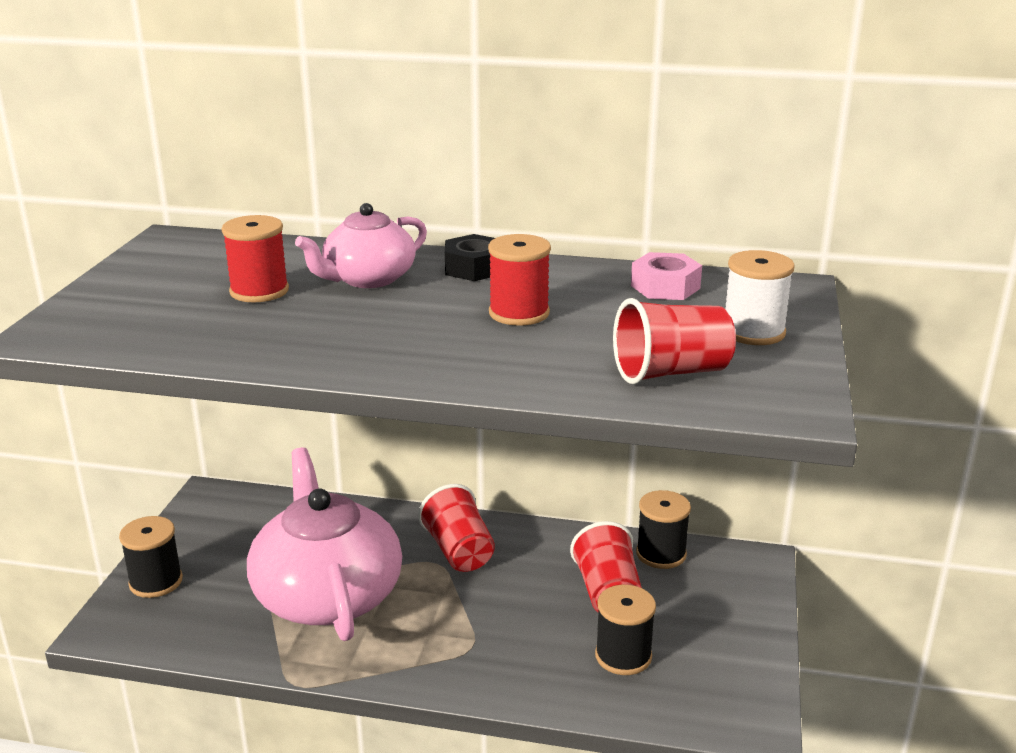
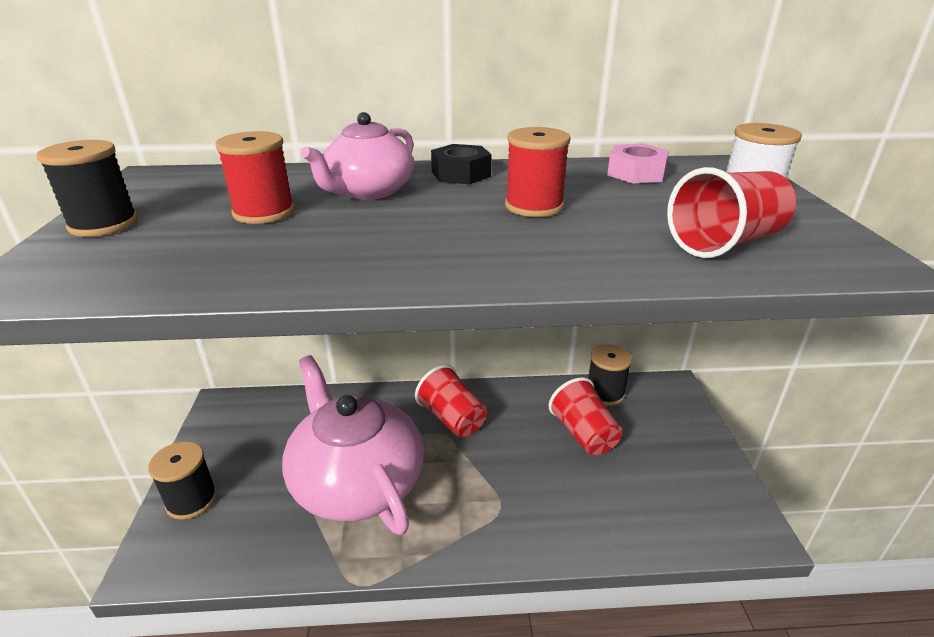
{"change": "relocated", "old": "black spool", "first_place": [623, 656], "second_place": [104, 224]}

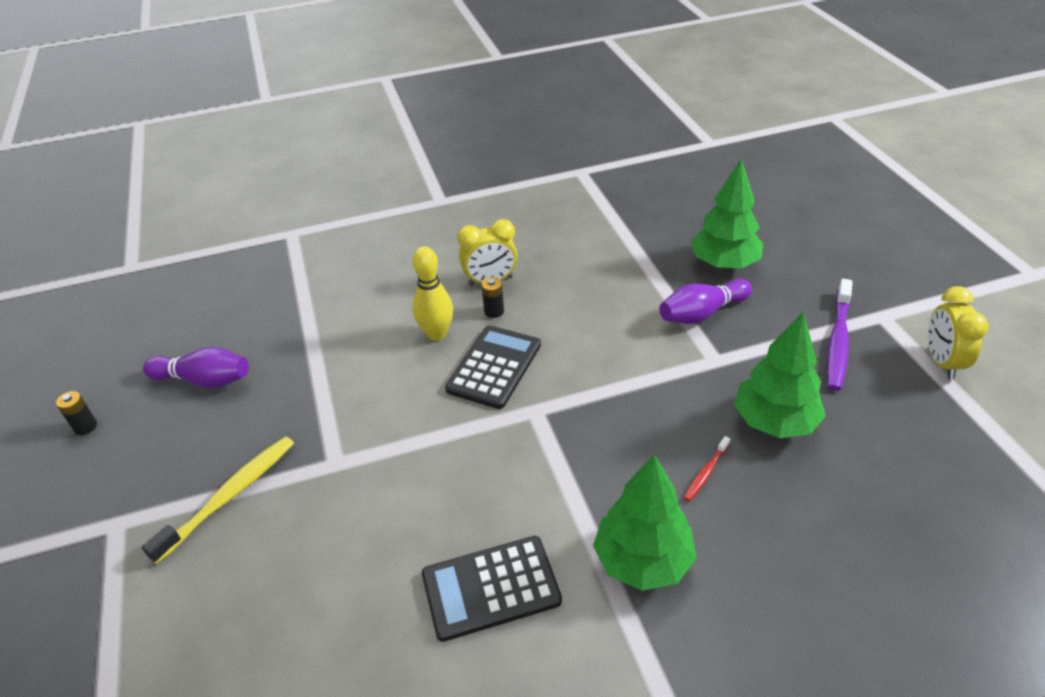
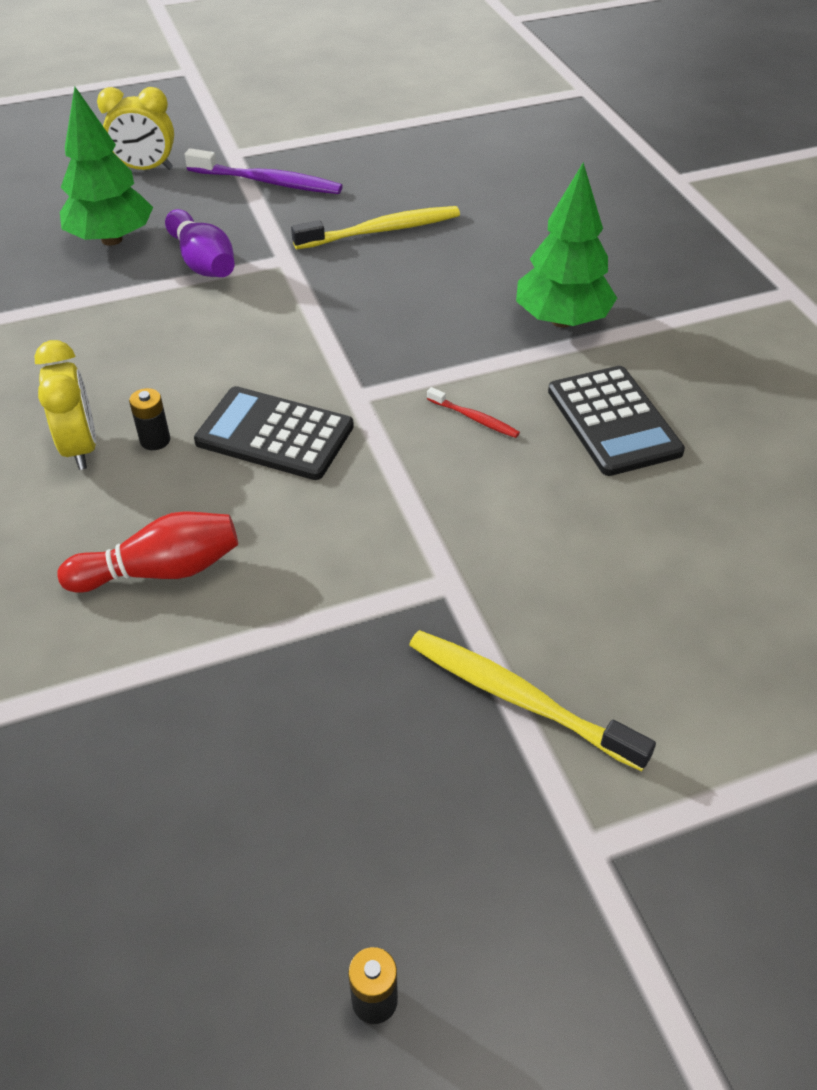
{"change": "missing", "old": "purple bowling pin", "first_place": [204, 380]}
{"change": "missing", "old": "yellow bowling pin", "first_place": [437, 334]}
{"change": "relocated", "old": "red toothbrush", "first_place": [706, 473], "second_place": [474, 418]}
{"change": "exchanged", "old": "green tree", "new": "yellow toothbrush", "first_place": [774, 422], "second_place": [381, 231]}
{"change": "relocated", "old": "yellow clock", "first_place": [941, 362], "second_place": [145, 169]}
{"change": "appeared", "new": "red bowling pin", "second_place": [161, 570]}

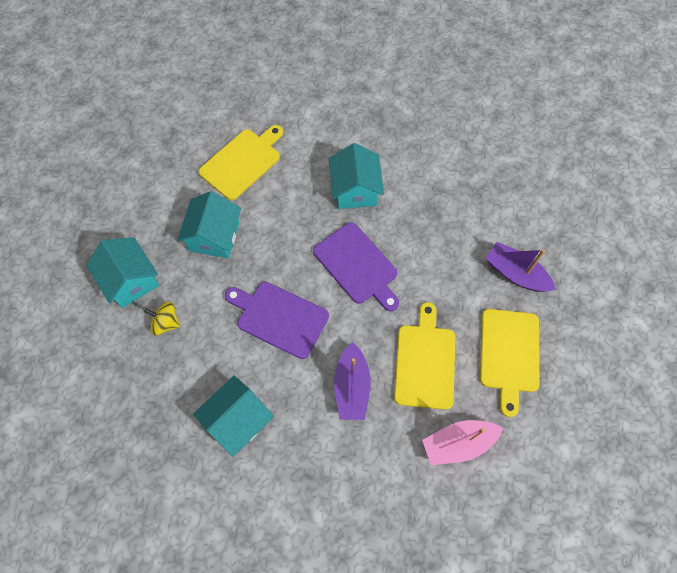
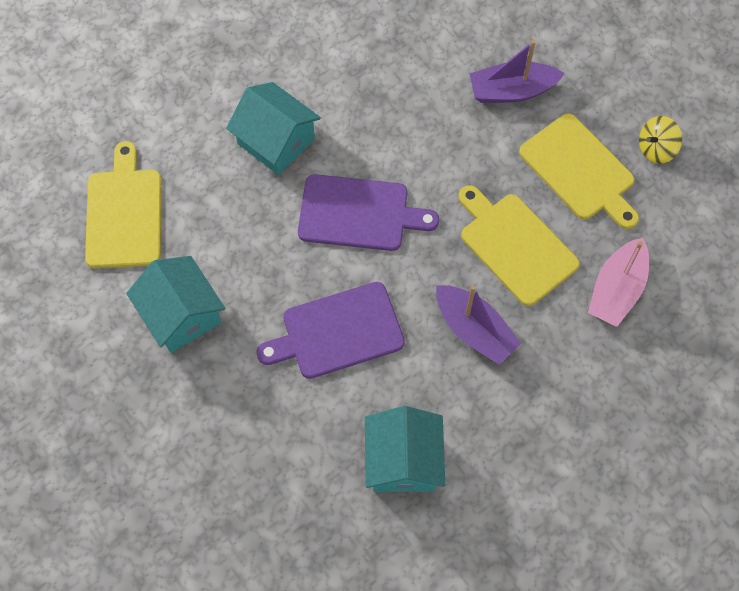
{"change": "missing", "old": "turquoise house", "first_place": [131, 280]}
{"change": "relocated", "old": "yellow spinning top", "first_place": [166, 323], "second_place": [656, 149]}

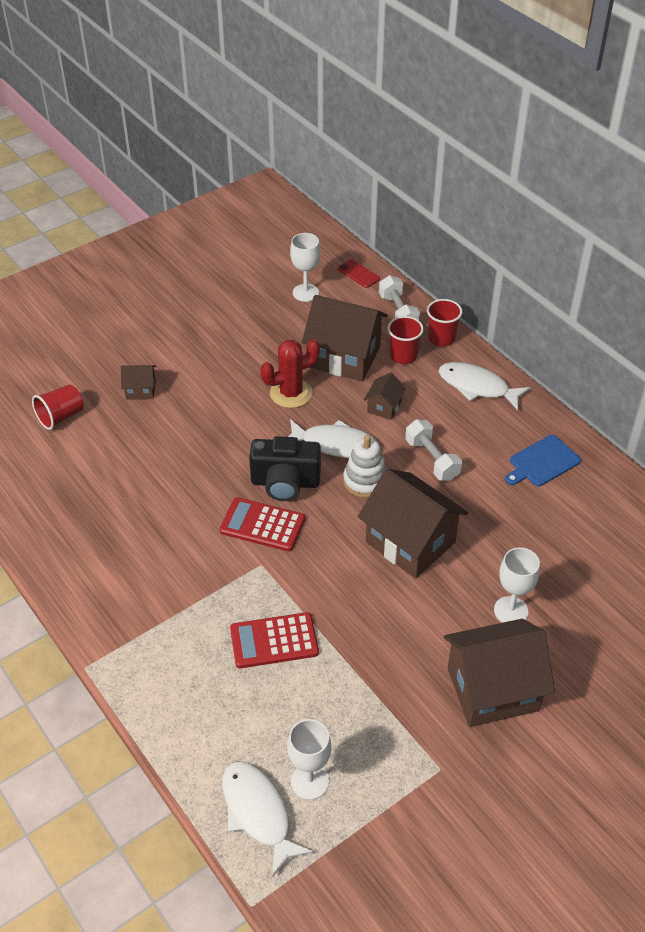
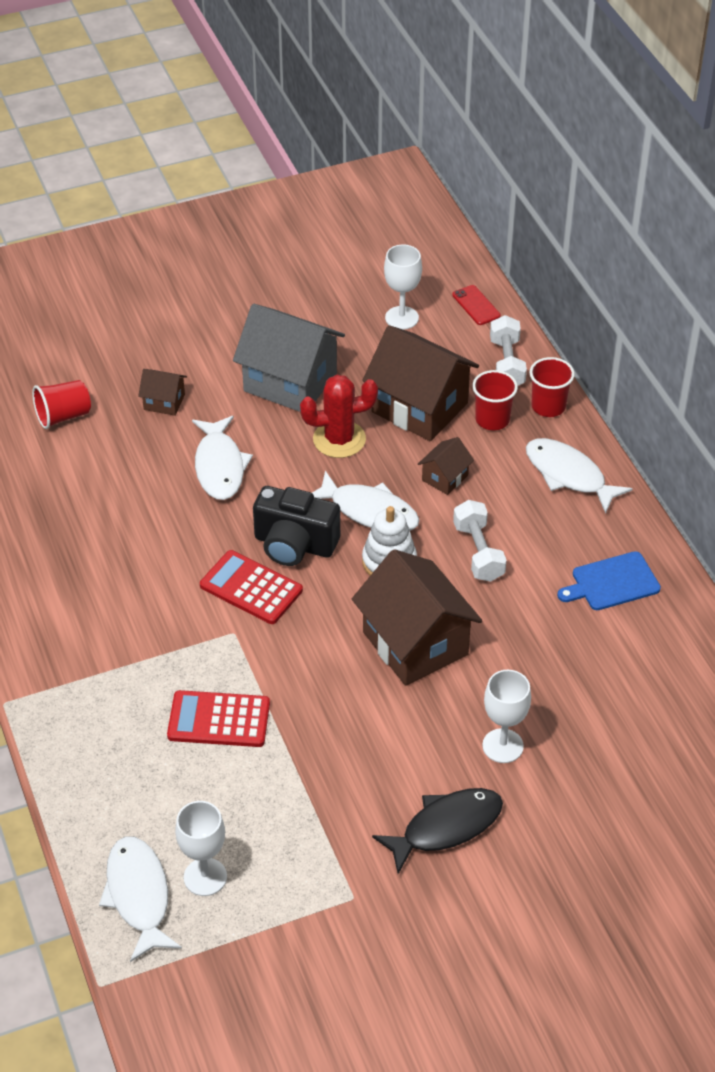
{"change": "exchanged", "old": "brown house", "new": "black fish", "first_place": [492, 689], "second_place": [446, 827]}
{"change": "appeared", "new": "white fish", "second_place": [220, 466]}
{"change": "appeared", "new": "grey house", "second_place": [290, 382]}

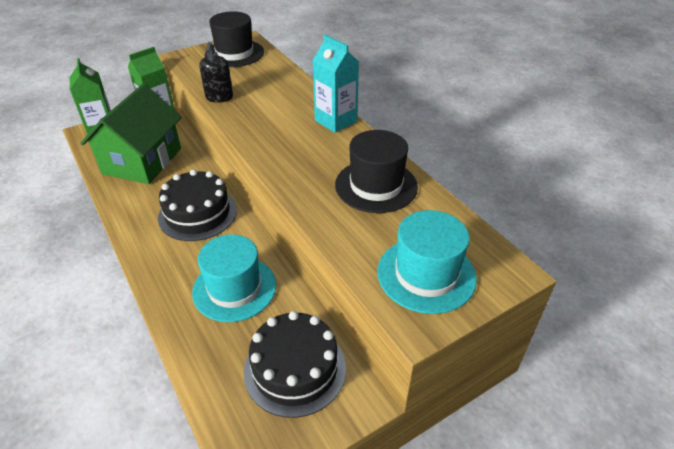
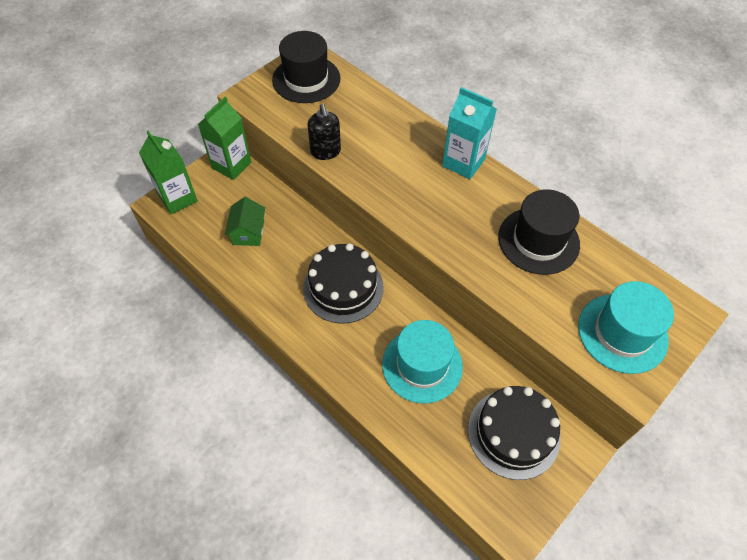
{"change": "size", "old": "green house", "first_place": [142, 161], "second_place": [248, 232], "factor": 0.47}

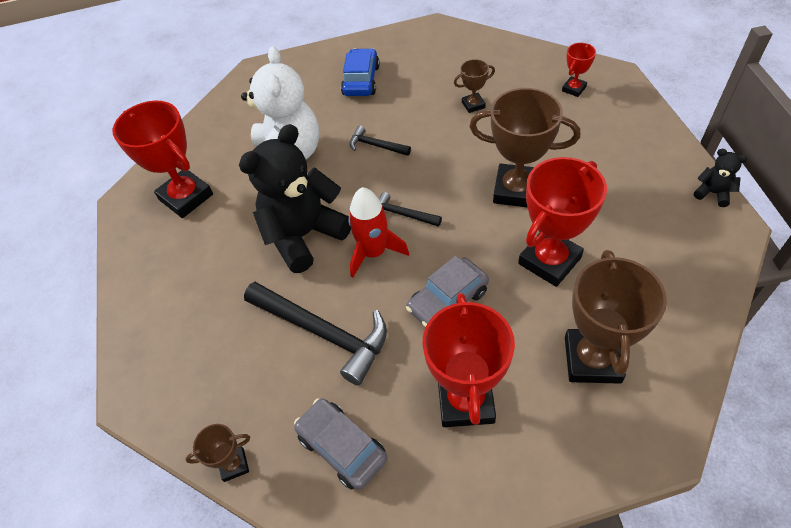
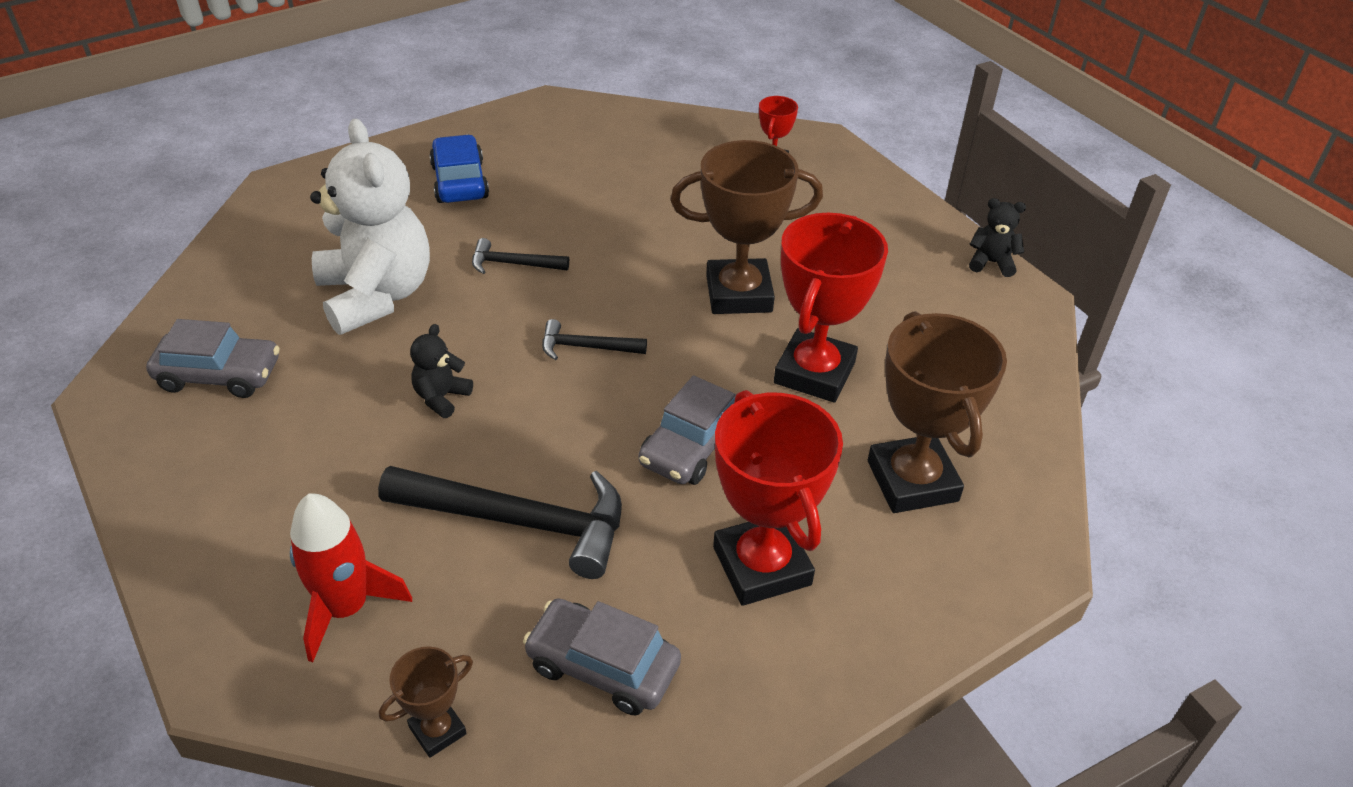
{"change": "exchanged", "old": "red trophy", "new": "grey car", "first_place": [186, 197], "second_place": [219, 375]}
{"change": "size", "old": "black teddy bear", "first_place": [304, 235], "second_place": [441, 397], "factor": 0.42}
{"change": "relocated", "old": "red rocket", "first_place": [374, 252], "second_place": [346, 608]}
{"change": "missing", "old": "brown trophy", "first_place": [473, 105]}

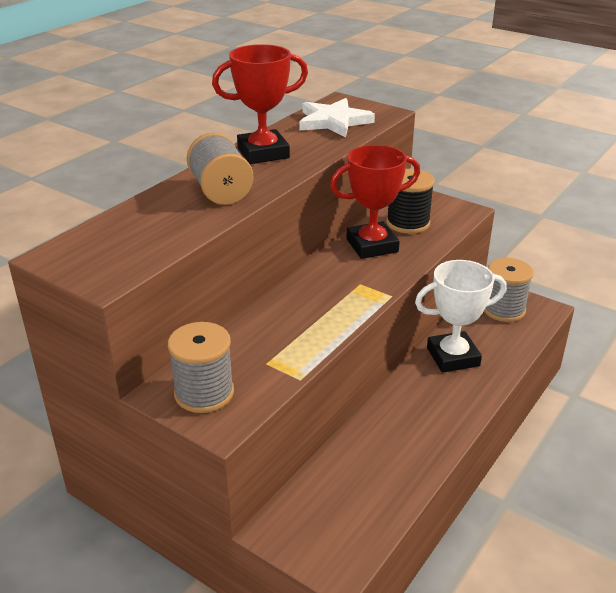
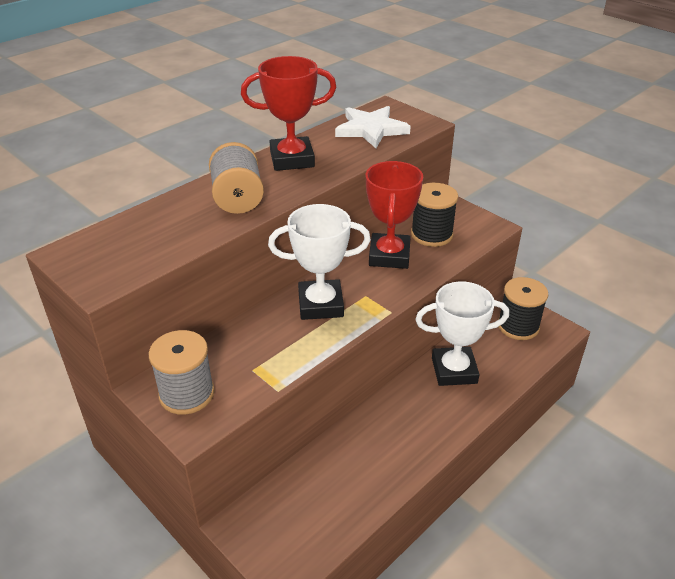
{"change": "spun", "old": "red trophy", "first_place": [372, 246], "second_place": [389, 256], "degrees": -75}
{"change": "colour", "old": "grey spool", "new": "black spool", "first_place": [503, 309], "second_place": [518, 326]}
{"change": "appeared", "new": "white trophy", "second_place": [320, 305]}

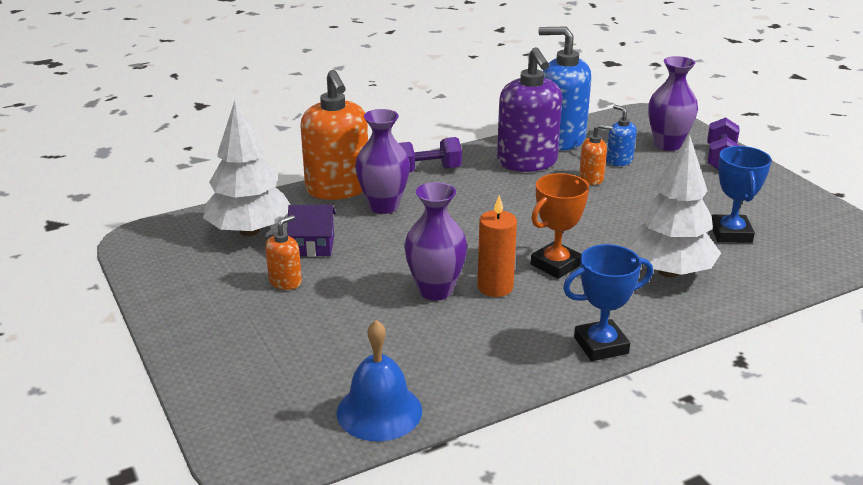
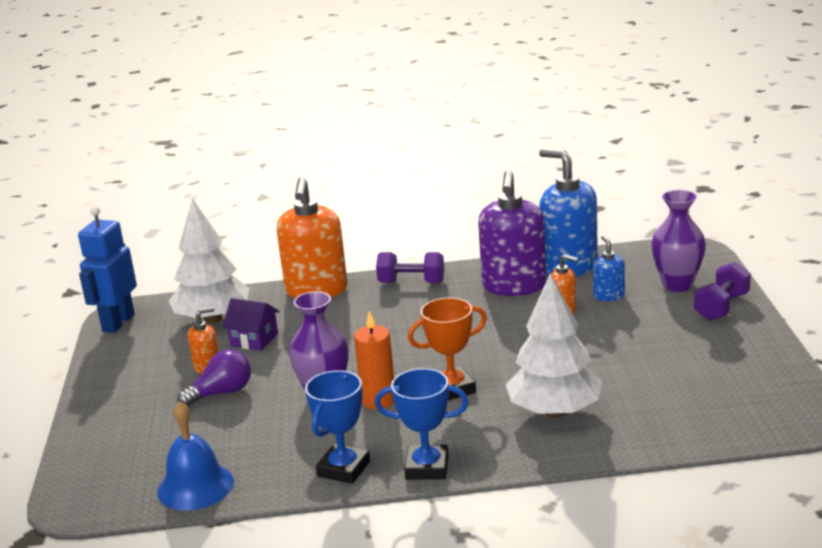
{"change": "missing", "old": "purple vase", "first_place": [383, 206]}
{"change": "relocated", "old": "blue trophy", "first_place": [730, 233], "second_place": [343, 469]}
{"change": "appeared", "new": "blue robot", "second_place": [118, 323]}
{"change": "appeared", "new": "purple light bulb", "second_place": [221, 393]}

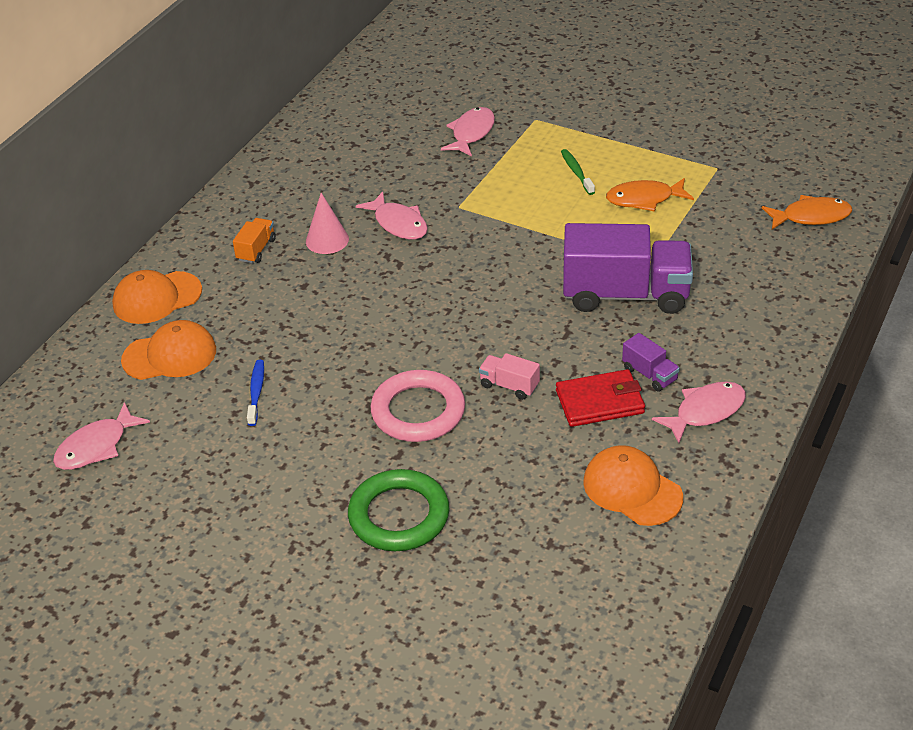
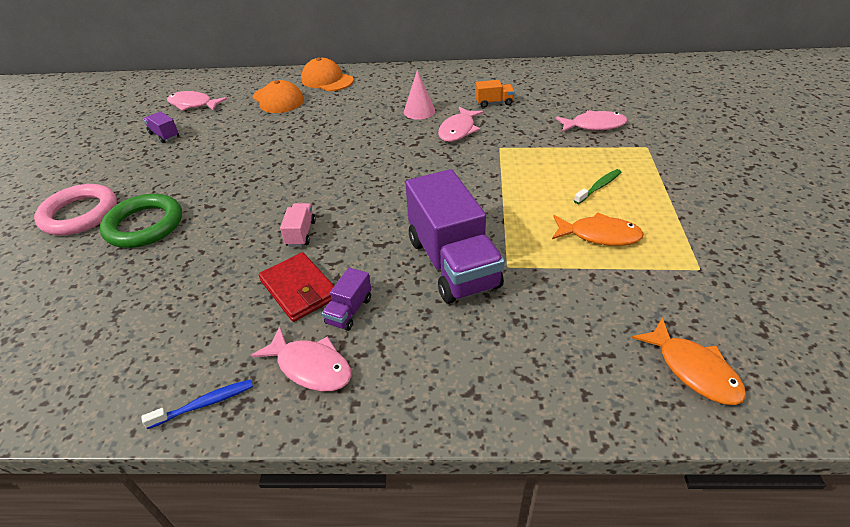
{"change": "relocated", "old": "orange truck", "first_place": [256, 250], "second_place": [494, 102]}
{"change": "relocated", "old": "blue toothbrush", "first_place": [256, 392], "second_place": [204, 404]}
{"change": "relocated", "old": "pink ring", "first_place": [418, 411], "second_place": [80, 214]}
{"change": "missing", "old": "orange cap", "first_place": [632, 489]}
{"change": "spun", "old": "orange fish", "first_place": [644, 199], "second_place": [599, 235], "degrees": 135}
{"change": "appeared", "new": "purple truck", "second_place": [164, 135]}

